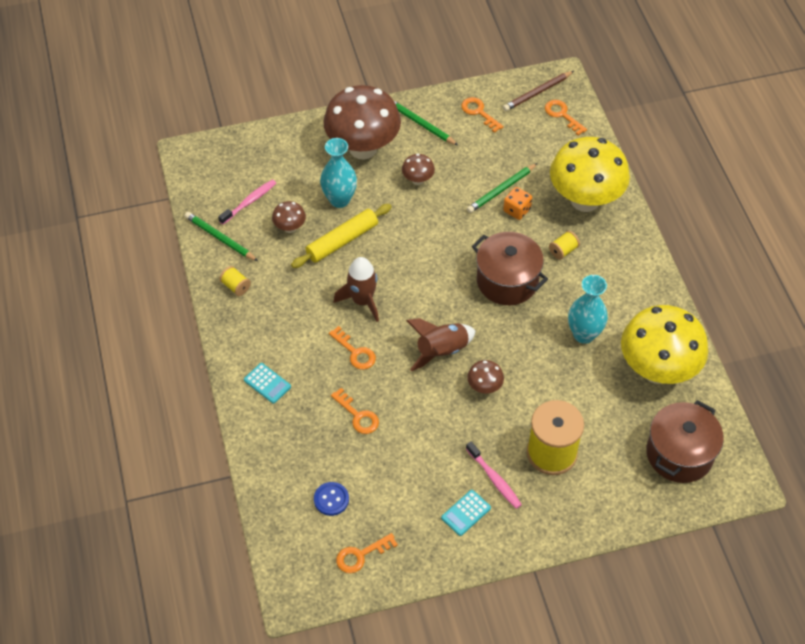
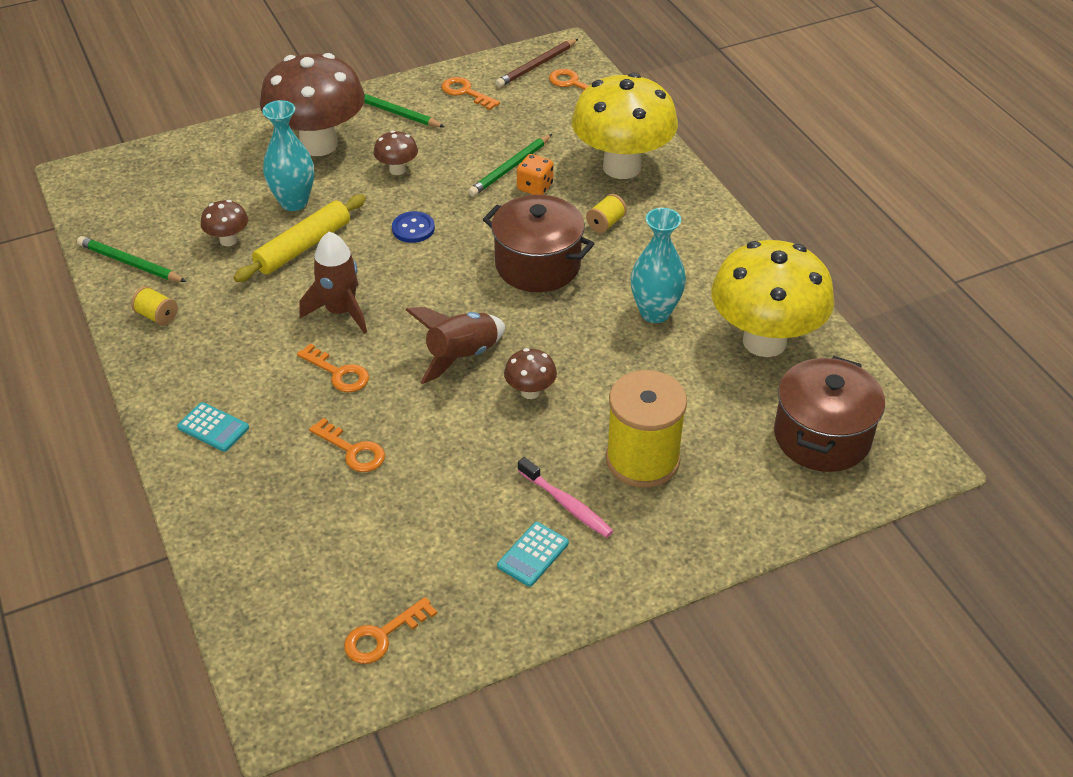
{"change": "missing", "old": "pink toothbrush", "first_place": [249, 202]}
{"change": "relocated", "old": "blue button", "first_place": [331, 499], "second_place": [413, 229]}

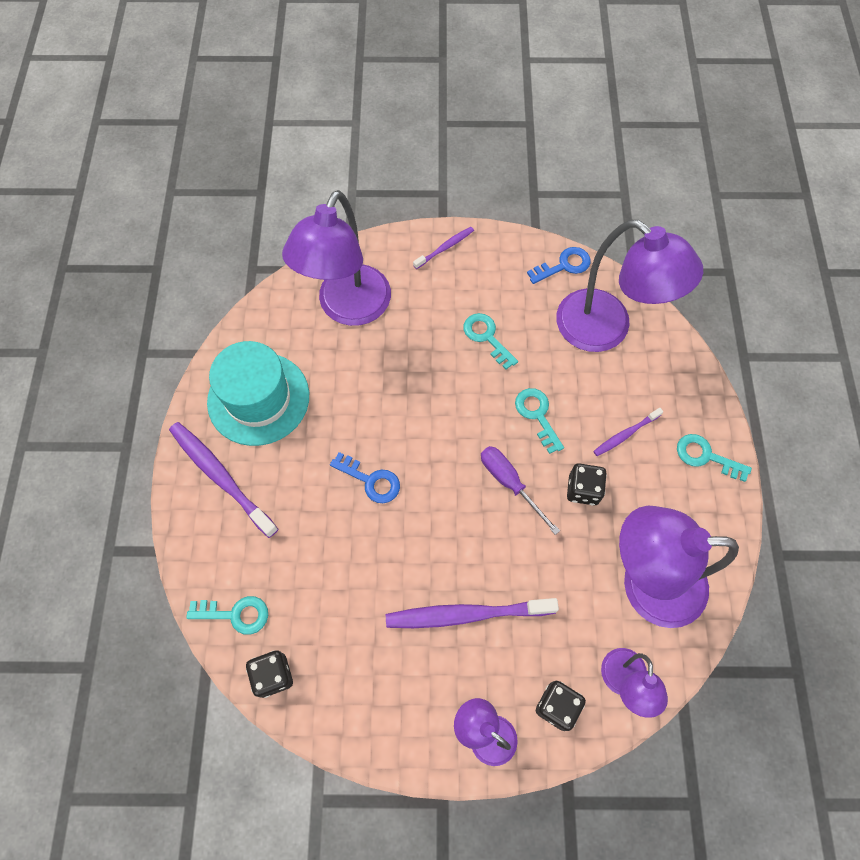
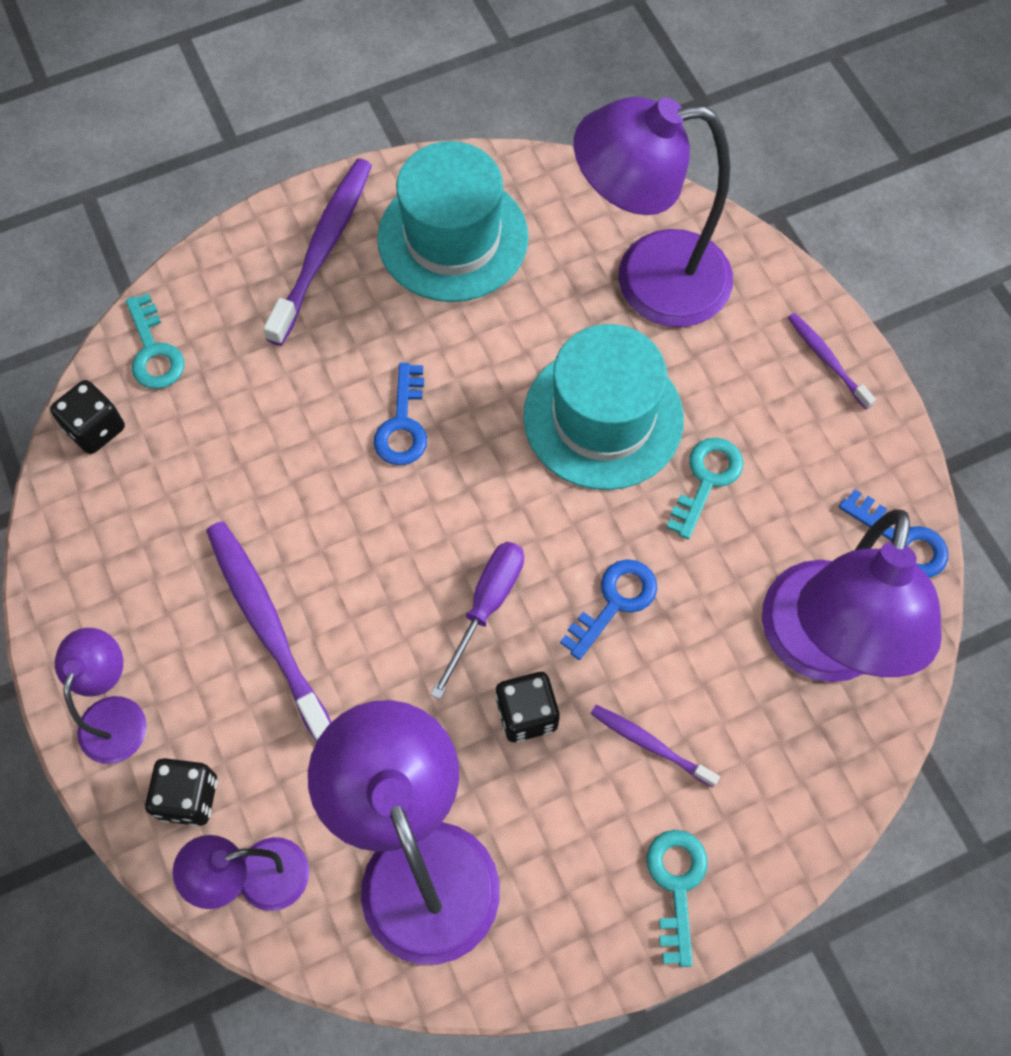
{"change": "spun", "old": "purple toothbrush", "first_place": [445, 248], "second_place": [827, 360], "degrees": -150}
{"change": "colour", "old": "turquoise key", "new": "blue key", "first_place": [537, 415], "second_place": [614, 602]}
{"change": "appeared", "new": "turquoise hat", "second_place": [603, 417]}

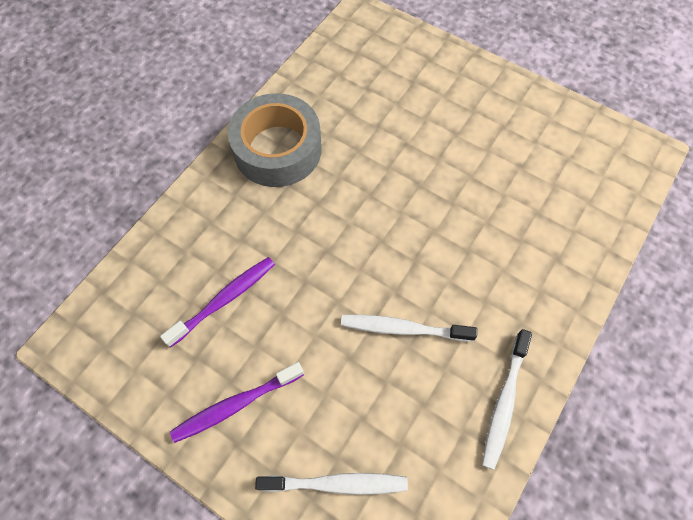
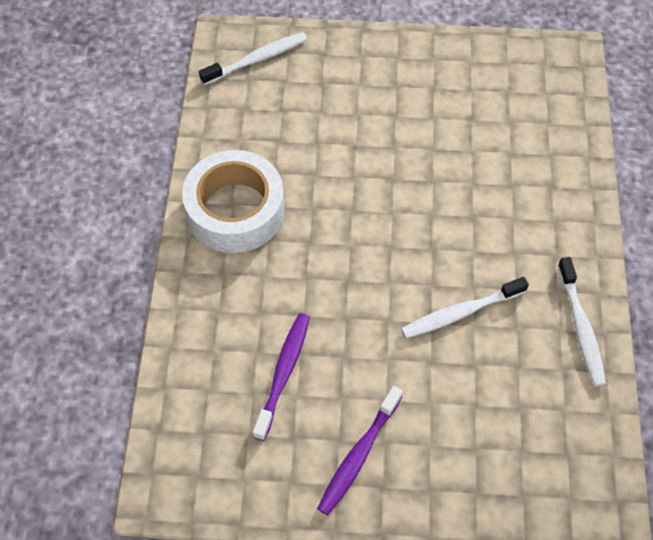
{"change": "colour", "old": "grey tape", "new": "white tape", "first_place": [277, 149], "second_place": [235, 210]}
{"change": "relocated", "old": "white toothbrush", "first_place": [336, 483], "second_place": [257, 59]}

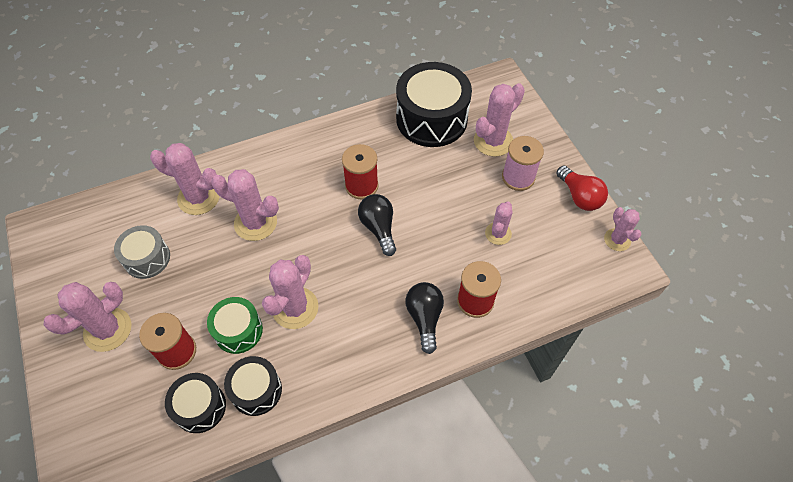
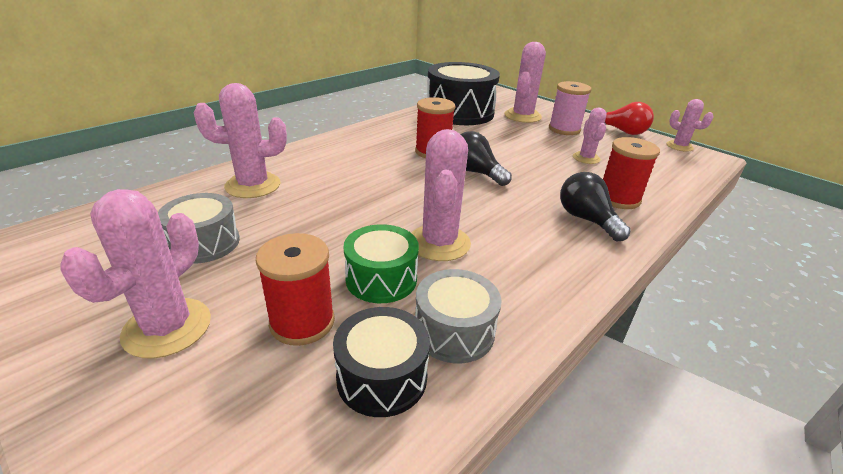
{"change": "missing", "old": "pink cactus", "first_place": [255, 223]}
{"change": "colour", "old": "black drum", "new": "grey drum", "first_place": [256, 390], "second_place": [454, 331]}

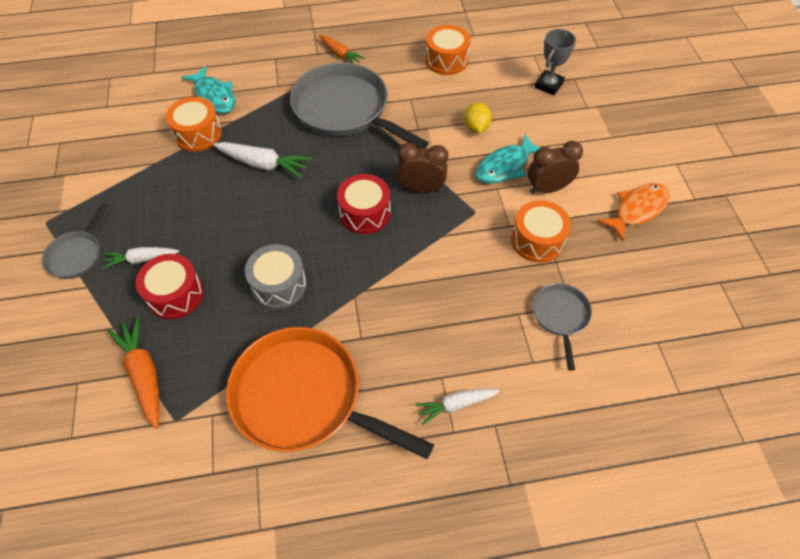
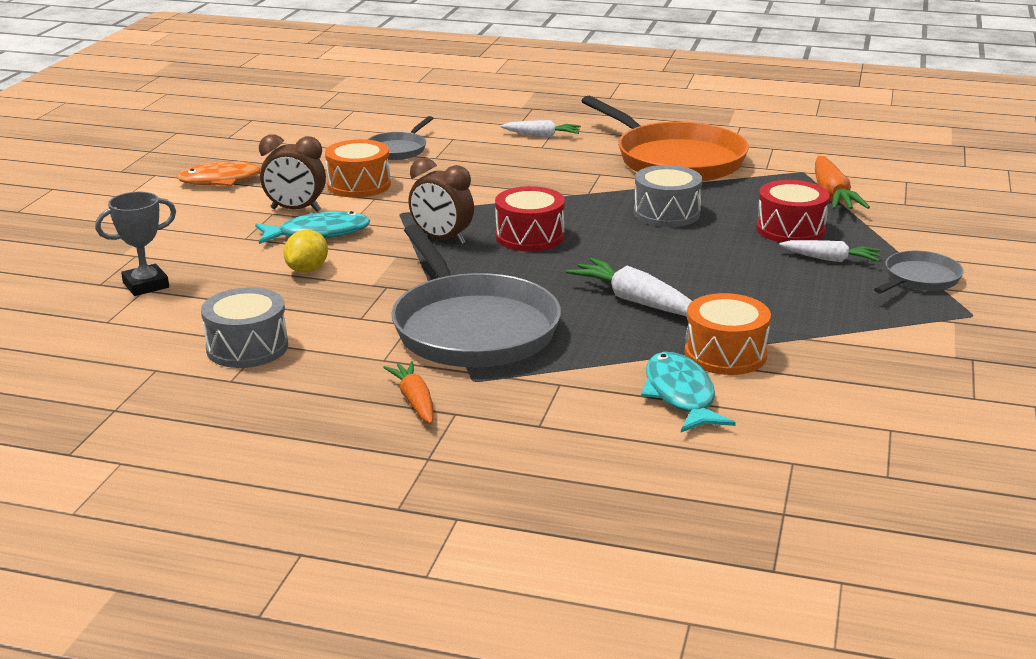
{"change": "colour", "old": "orange drum", "new": "grey drum", "first_place": [446, 60], "second_place": [247, 347]}

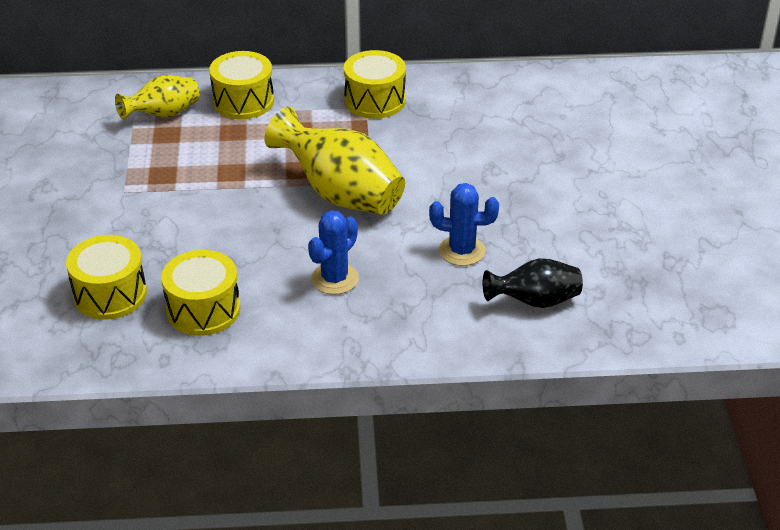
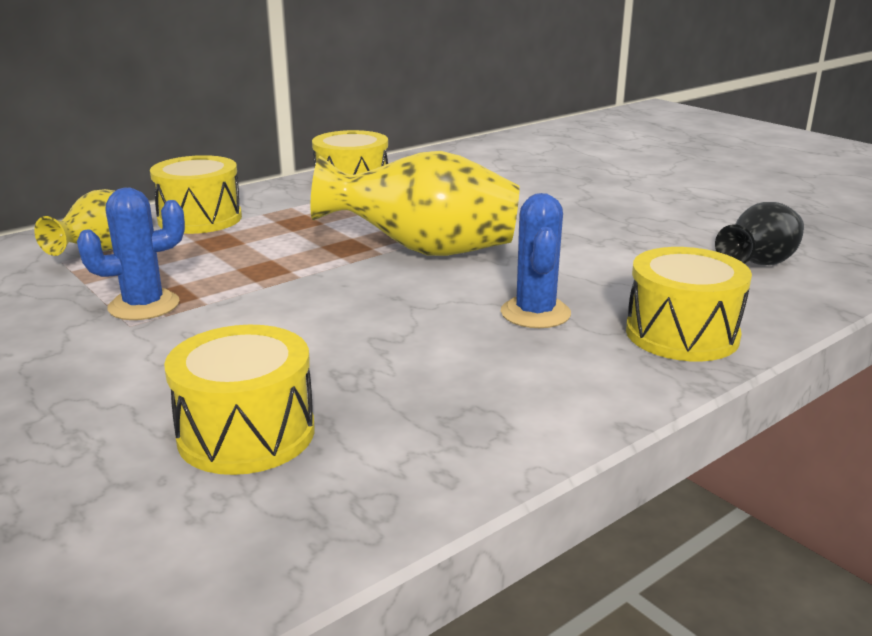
{"change": "relocated", "old": "yellow drum", "first_place": [203, 310], "second_place": [682, 334]}
{"change": "relocated", "old": "blue cactus", "first_place": [462, 251], "second_place": [144, 306]}

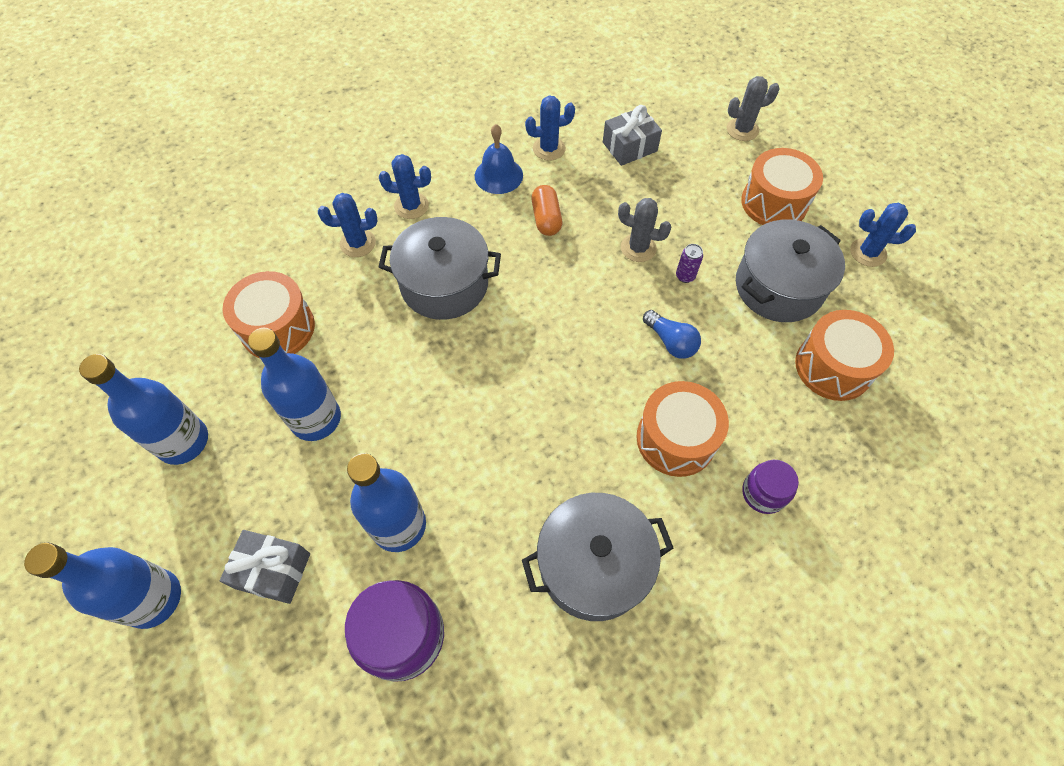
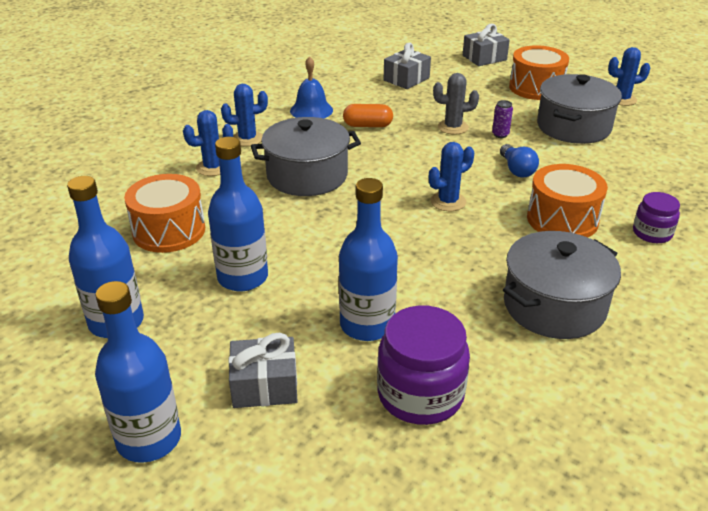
{"change": "relocated", "old": "blue cactus", "first_place": [549, 149], "second_place": [448, 201]}
{"change": "spun", "old": "orange capsule", "first_place": [546, 219], "second_place": [367, 125], "degrees": -60}
{"change": "spun", "old": "blue light bulb", "first_place": [670, 342], "second_place": [516, 170], "degrees": 45}
{"change": "exchanged", "old": "grey cactus", "new": "grey gift", "first_place": [742, 130], "second_place": [484, 58]}
{"change": "missing", "old": "orange drum", "first_place": [833, 367]}

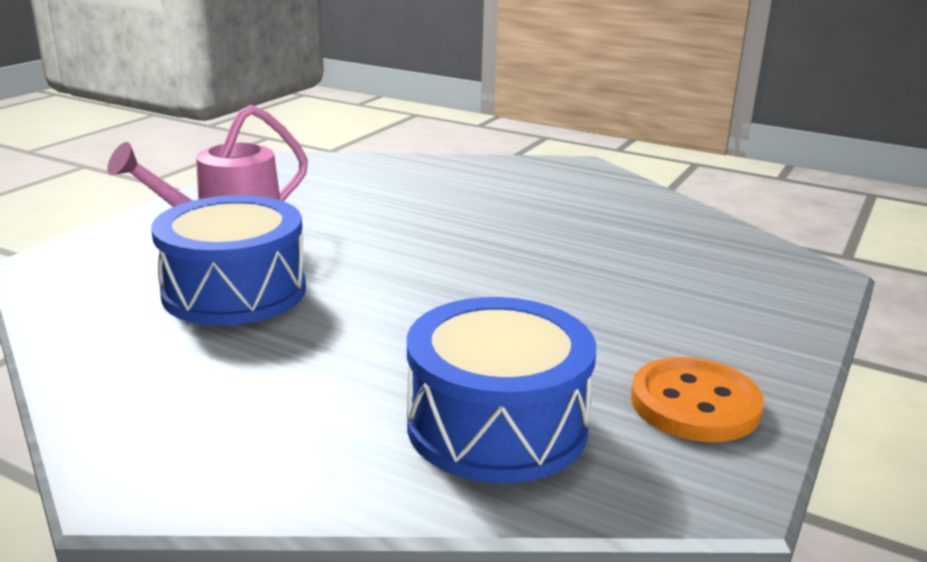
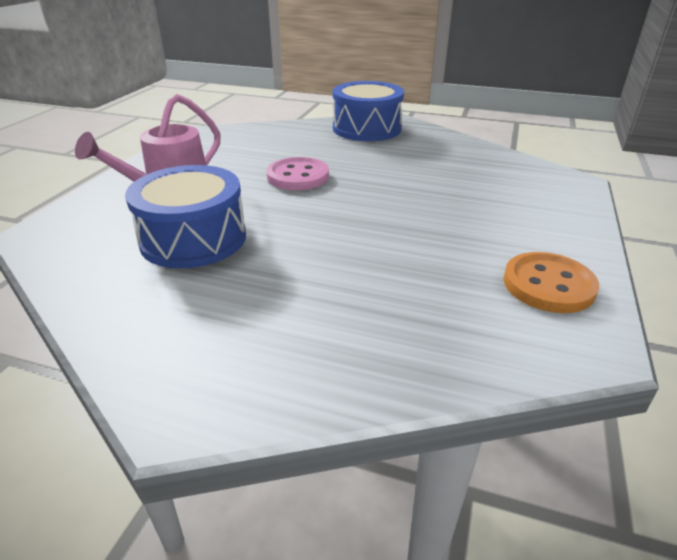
{"change": "relocated", "old": "blue drum", "first_place": [497, 425], "second_place": [367, 128]}
{"change": "appeared", "new": "pink button", "second_place": [298, 176]}

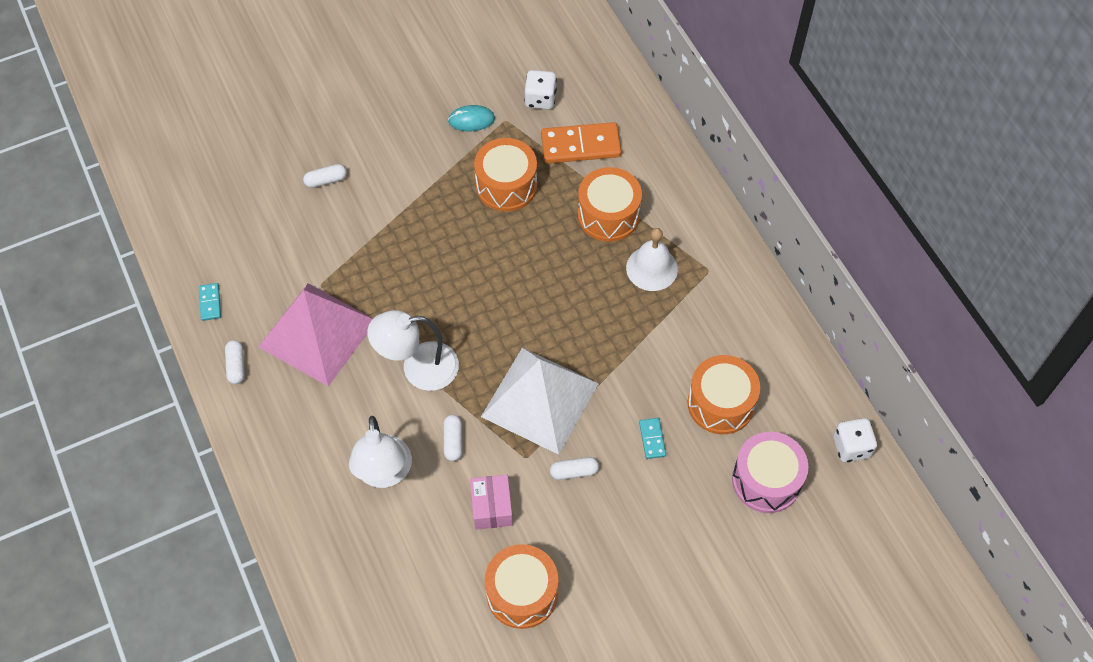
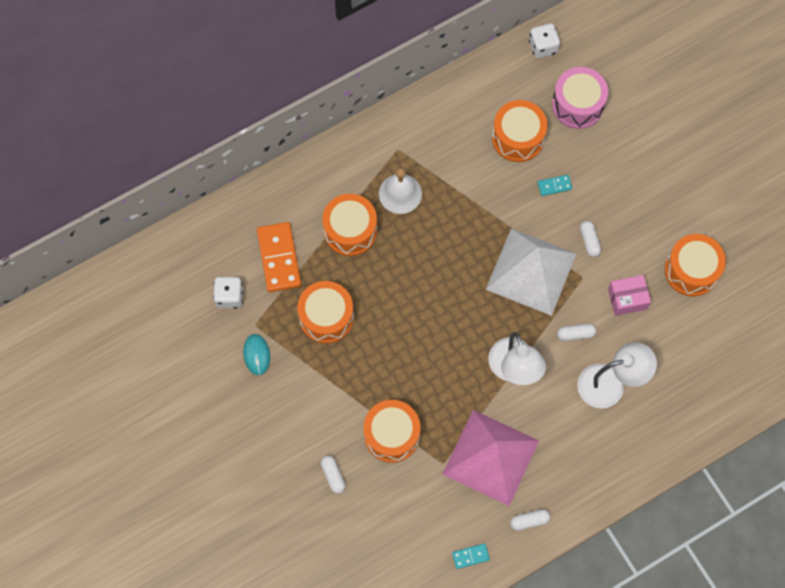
{"change": "appeared", "new": "orange drum", "second_place": [392, 435]}

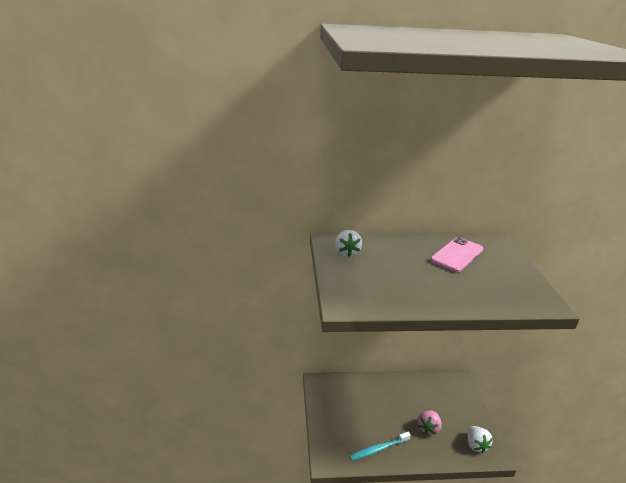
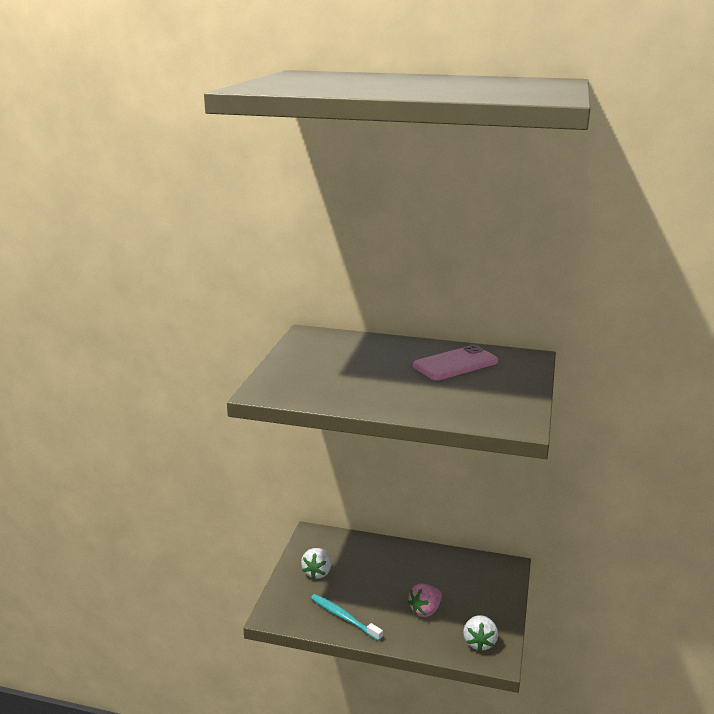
{"change": "relocated", "old": "white strawberry", "first_place": [347, 252], "second_place": [317, 572]}
{"change": "spun", "old": "turquoise toothbrush", "first_place": [379, 449], "second_place": [344, 617], "degrees": 45}

